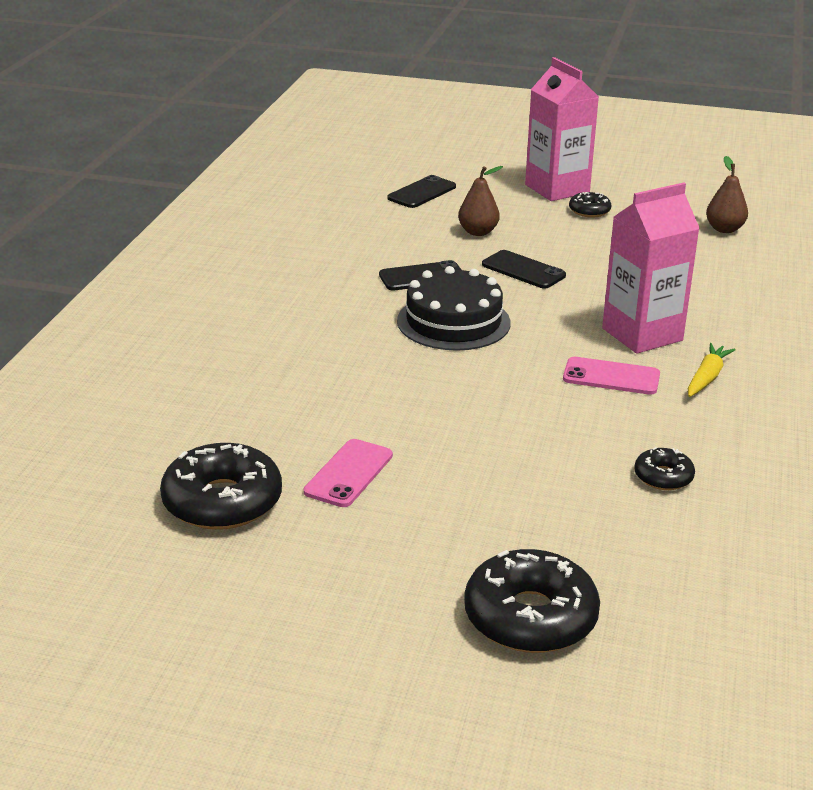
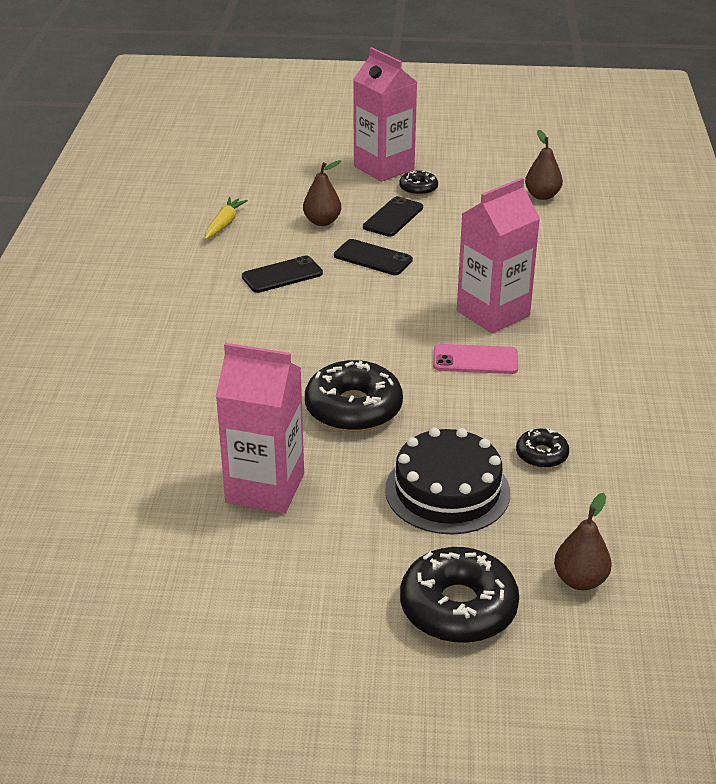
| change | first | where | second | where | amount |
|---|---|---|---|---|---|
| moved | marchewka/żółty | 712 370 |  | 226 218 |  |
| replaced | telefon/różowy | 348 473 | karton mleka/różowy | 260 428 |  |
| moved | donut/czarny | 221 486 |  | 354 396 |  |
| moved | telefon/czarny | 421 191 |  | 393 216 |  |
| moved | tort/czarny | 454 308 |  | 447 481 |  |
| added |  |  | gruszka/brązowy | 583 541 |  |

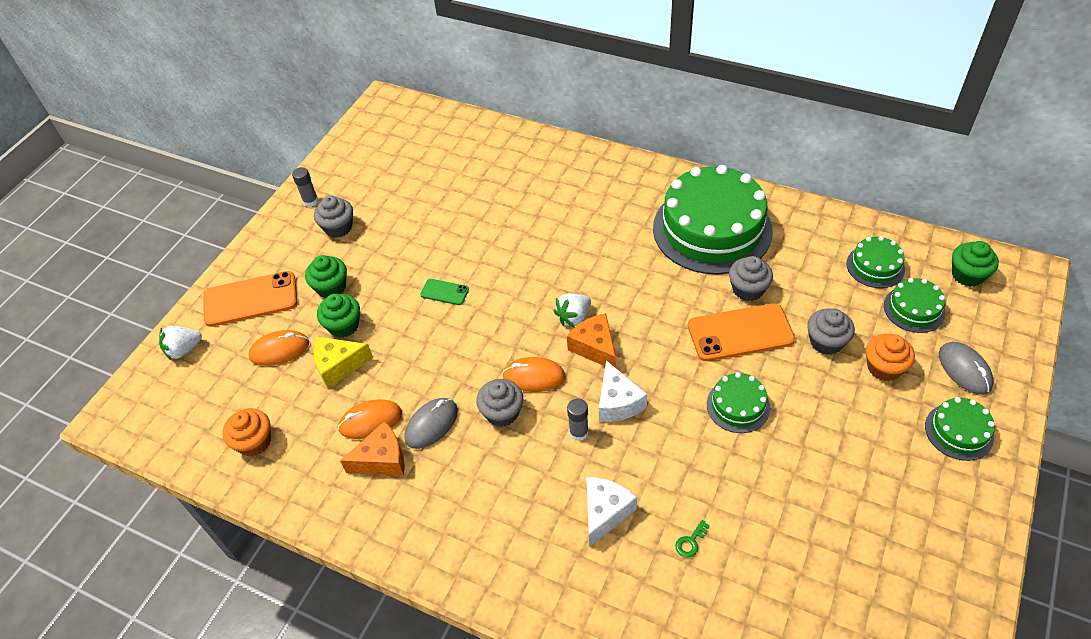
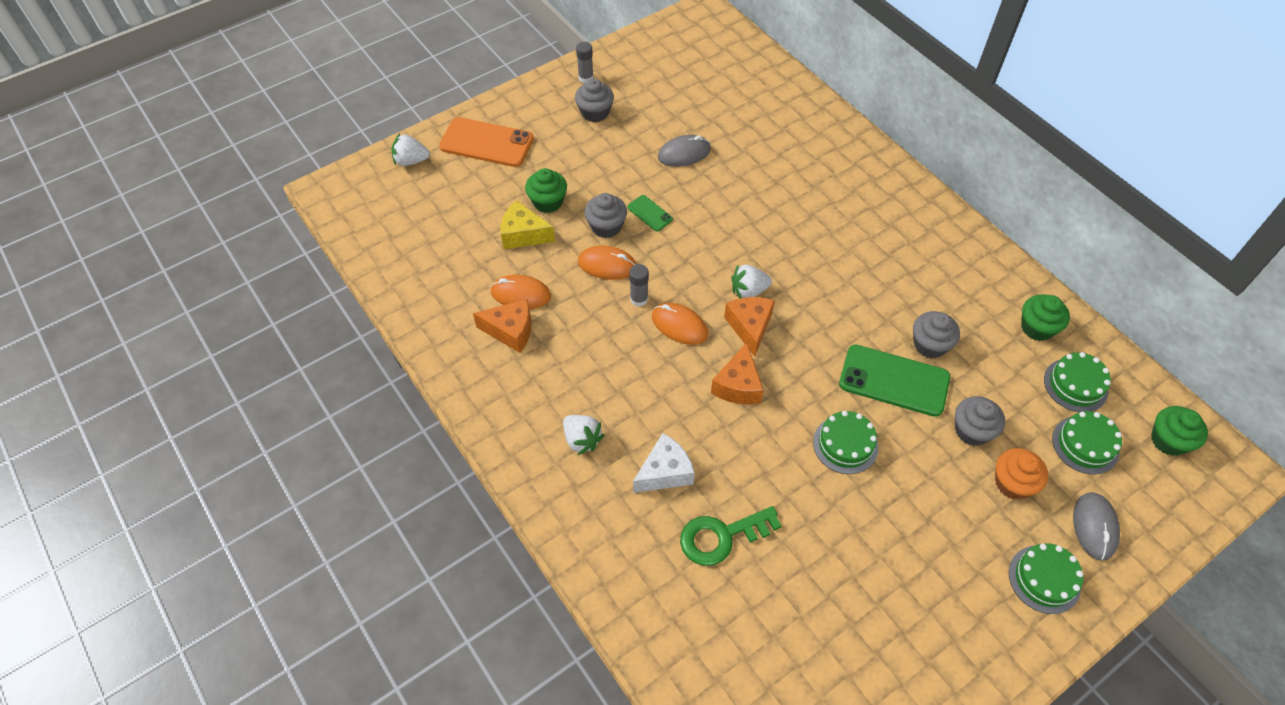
| change | first | where | second | where | amount |
|---|---|---|---|---|---|
| added |  |  | truskawka/biały | 584 435 |  |
| moved | myszka/pomarańczowy | 278 348 |  | 607 263 |  |
| moved | muffinka/szary | 499 403 |  | 605 215 |  |
| moved | klej w sztyfcie/szary | 578 419 |  | 639 285 |  |
| moved | myszka/szary | 431 423 |  | 684 151 |  |
| resized | klucz/zielony | 692 539 |  | 730 536 | x2.34 |
| recoloured | ser/biały | 623 391 | ser/pomarańczowy | 737 373 |  |
| recoloured | telefon/pomarańczowy | 741 332 | telefon/zielony | 894 381 |  |
| moved | muffinka/zielony | 326 276 |  | 1045 317 |  |
| removed | muffinka/pomarańczowy | 246 432 |  |  |  |
| removed | tort/zielony | 713 219 |  |  |  |

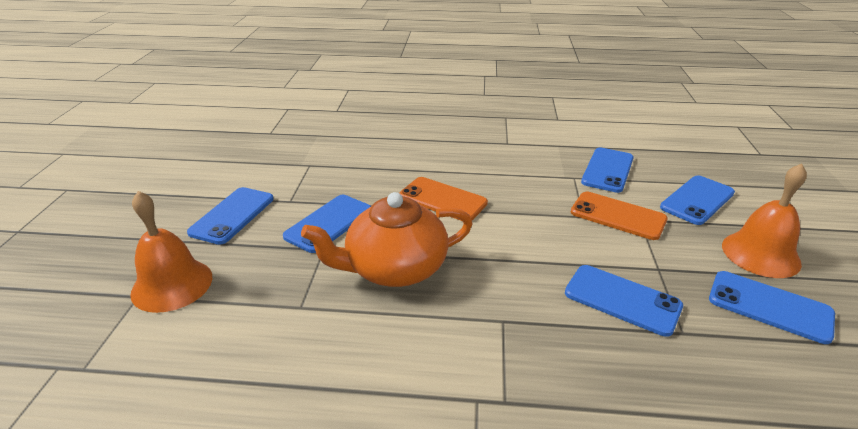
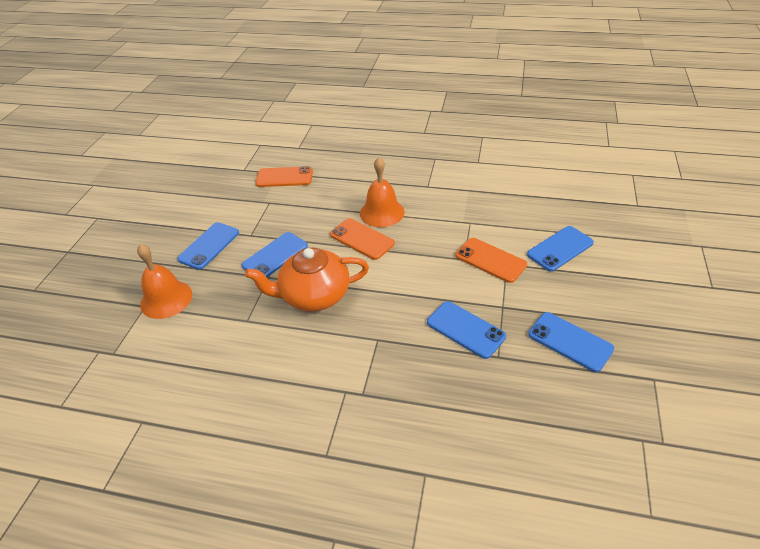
| change | first | where | second | where | amount |
|---|---|---|---|---|---|
| added |  |  | telefon/pomarańczowy | 284 176 |  |
| moved | dzwonek/pomarańczowy | 764 221 |  | 382 192 |  |
| removed | telefon/niebieski | 607 170 |  |  |  |

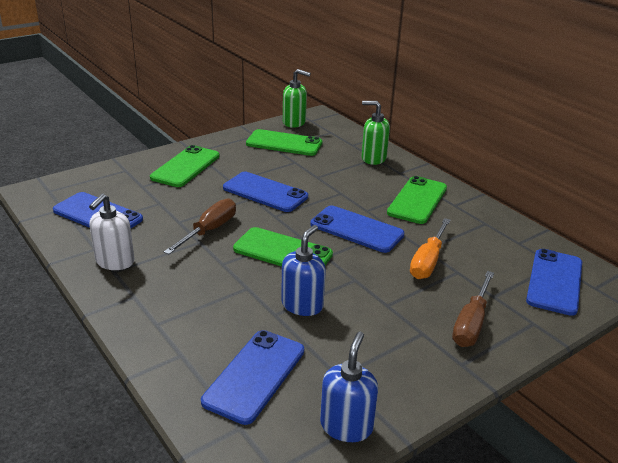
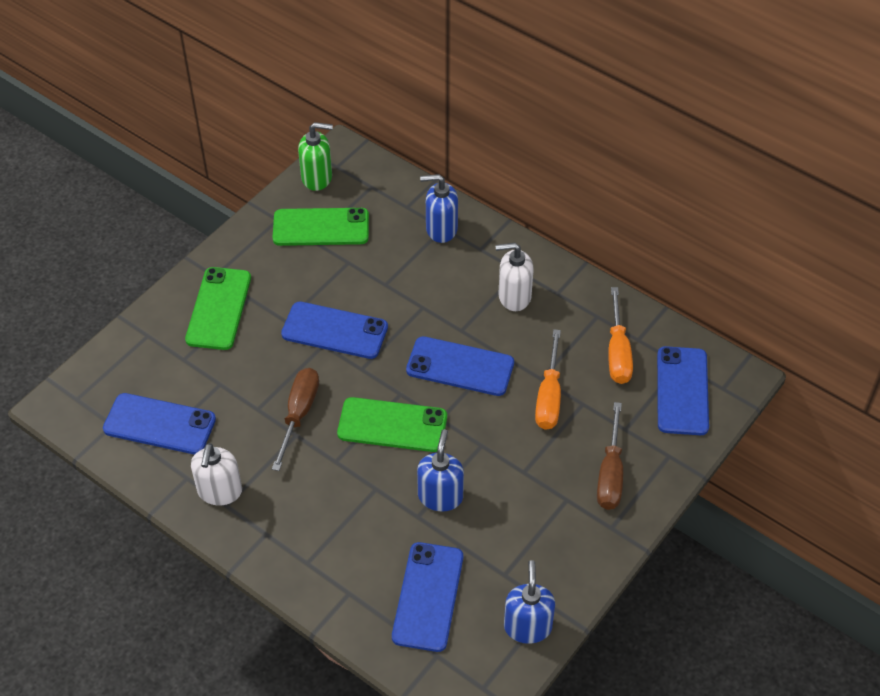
| change | first | where | second | where | amount |
|---|---|---|---|---|---|
| recoloured | dozownik mydła/zielony | 376 133 | dozownik mydła/niebieski | 439 208 |  |
| replaced | telefon/zielony | 417 200 | dozownik mydła/biały | 514 277 |  |
| added |  |  | śrubokręt/pomarańczowy | 620 335 |  |

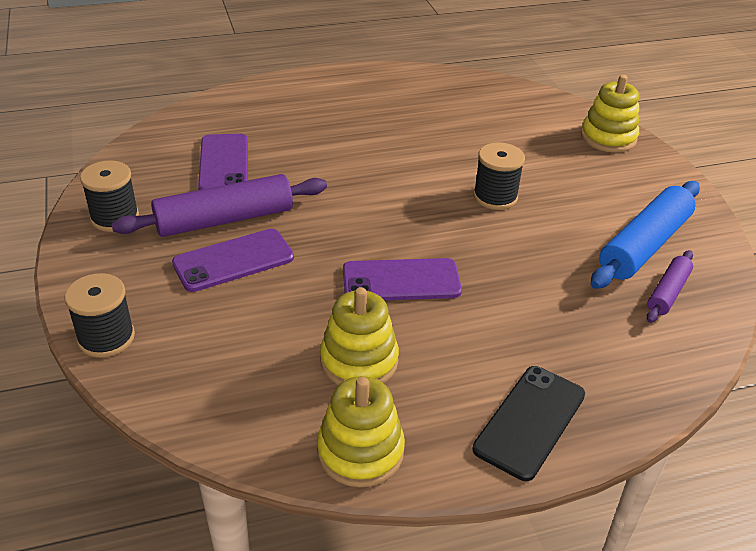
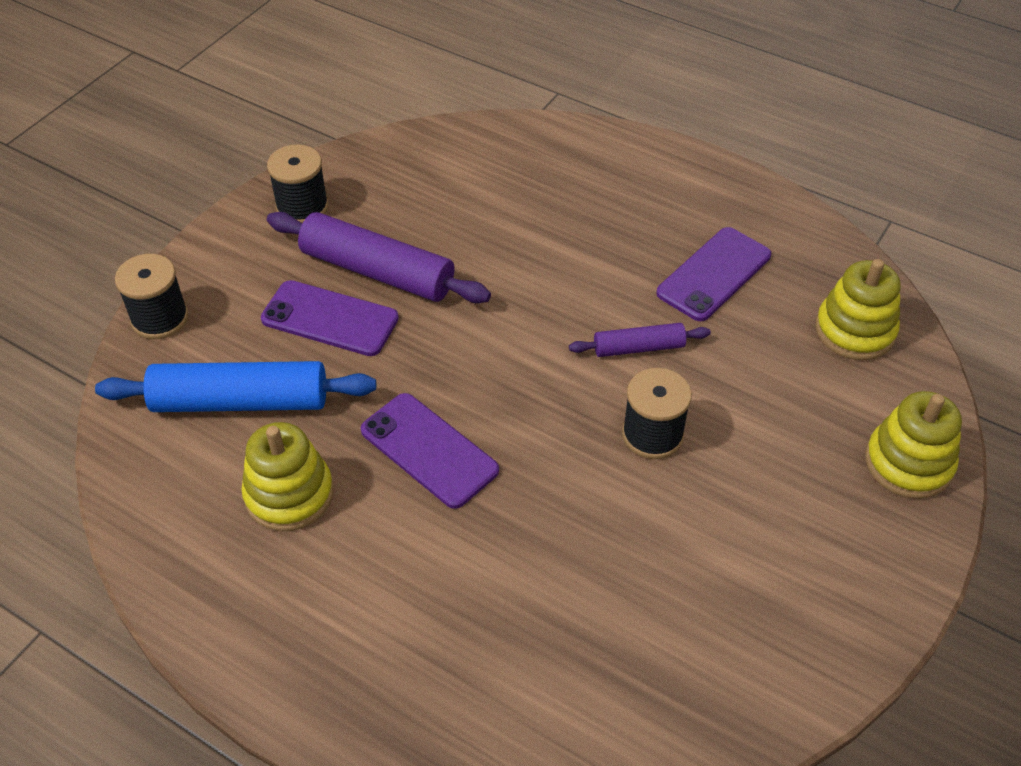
| change | first | where | second | where | amount |
|---|---|---|---|---|---|
| moved | wałek do ciasta/niebieski | 645 235 |  | 235 386 |  |
| moved | wałek do ciasta/fioletowy | 669 286 |  | 640 340 |  |
| moved | telefon/fioletowy | 223 162 |  | 713 274 |  |
| moved | zabawka nakładanka/żółty | 361 431 |  | 858 309 |  |
| removed | telefon/czarny | 528 423 |  |  |  |

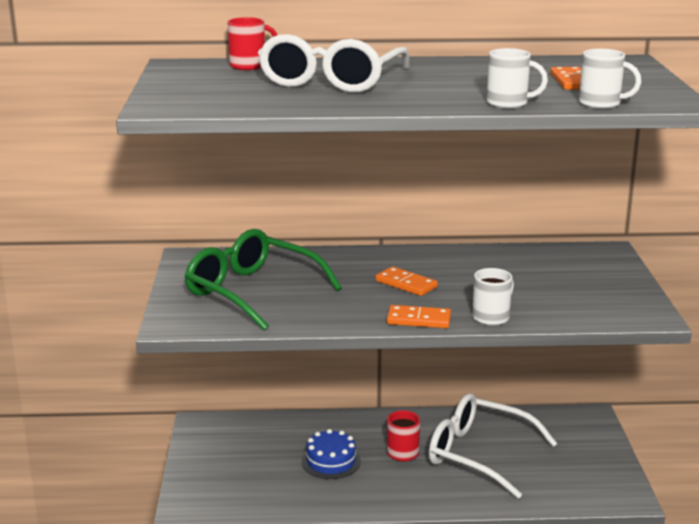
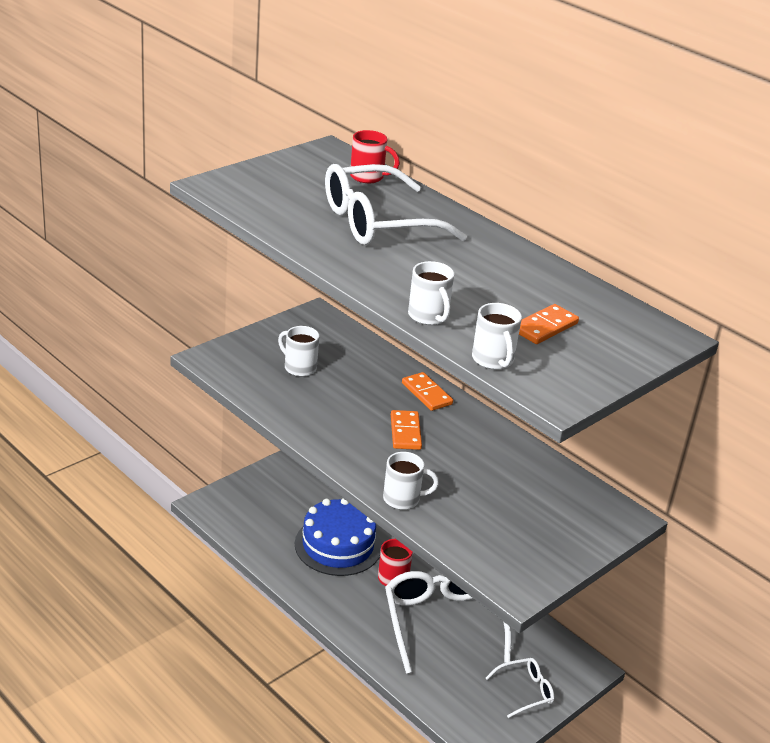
| change | first | where | second | where | amount |
|---|---|---|---|---|---|
| replaced | okulary/zielony | 263 279 | kubek/biały | 298 351 |  |
| resized | tort/niebieski | 331 454 |  | 338 537 | x1.57 |
| moved | kostka domina/pomarańczowy | 419 316 |  | 427 391 |  |
| added |  |  | okulary/biały | 520 688 |  |

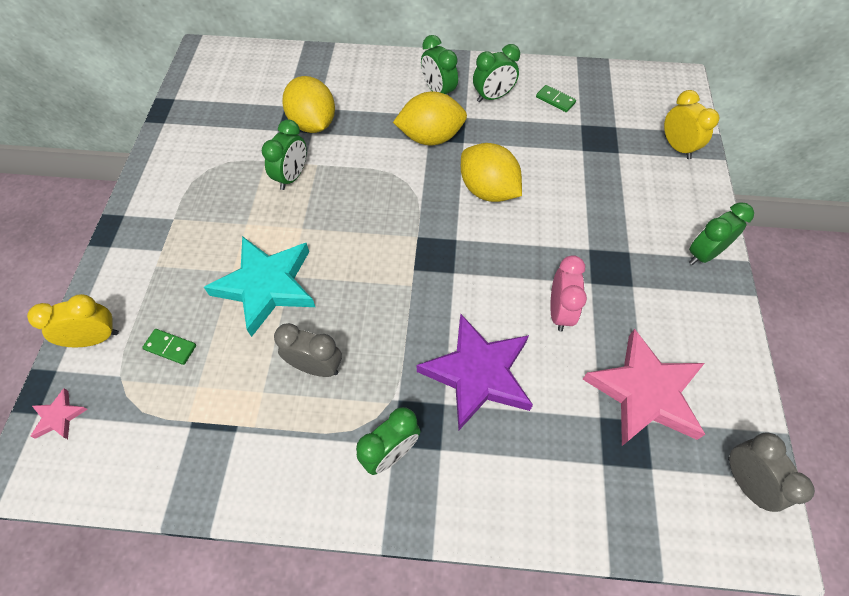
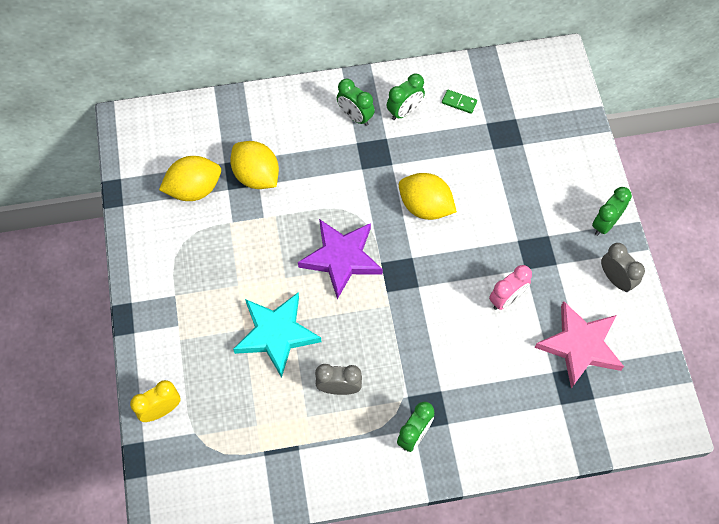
| change | first | where | second | where | amount |
|---|---|---|---|---|---|
| moved | cytryna/żółty | 430 118 |  | 190 178 |  |
| moved | gwiazda/fioletowy | 475 372 |  | 340 259 |  |
| turned | budzik/różowy | 568 293 |  | 510 287 | 60 degrees clockwise |
| moved | budzik/szary | 771 472 |  | 623 267 |  |
| removed | gwiazda/różowy | 59 413 |  |  |  |
| removed | kostka domina/zielony | 169 347 |  |  |  |
| removed | budzik/zielony | 284 154 |  |  |  |
| removed | budzik/żółty | 691 124 |  |  |  |

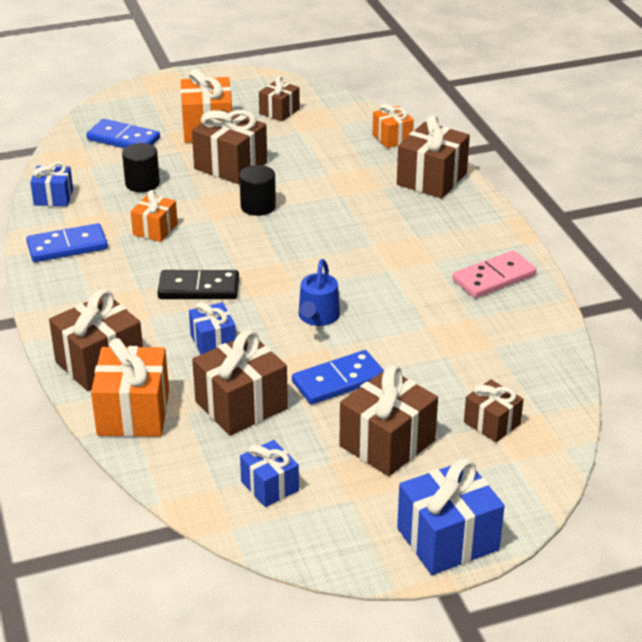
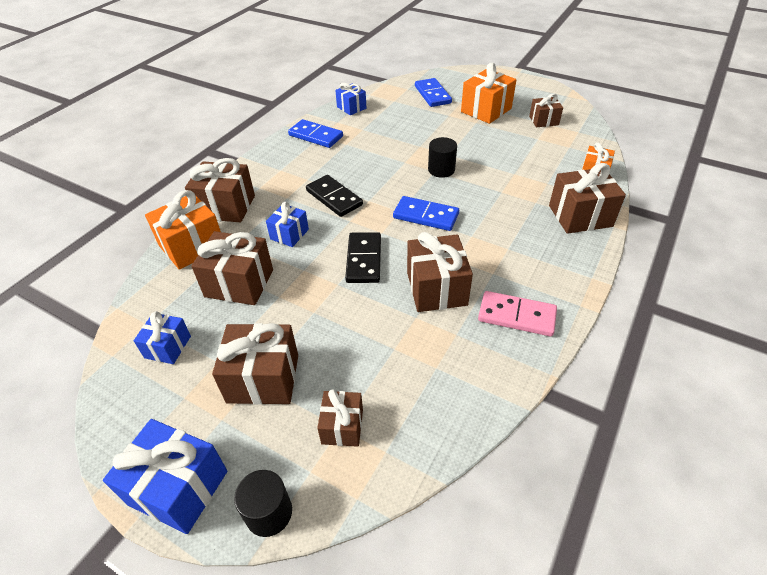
| change | first | where | second | where | amount |
|---|---|---|---|---|---|
| moved | walec/czarny | 141 167 |  | 263 503 |  |
| replaced | konewka/niebieski | 319 292 | kostka domina/czarny | 363 257 |  |
| moved | kostka domina/niebieski | 338 377 |  | 426 213 |  |
| moved | prezent/brązowy | 229 146 |  | 440 272 |  |
| removed | prezent/pomarańczowy | 154 216 |  |  |  |

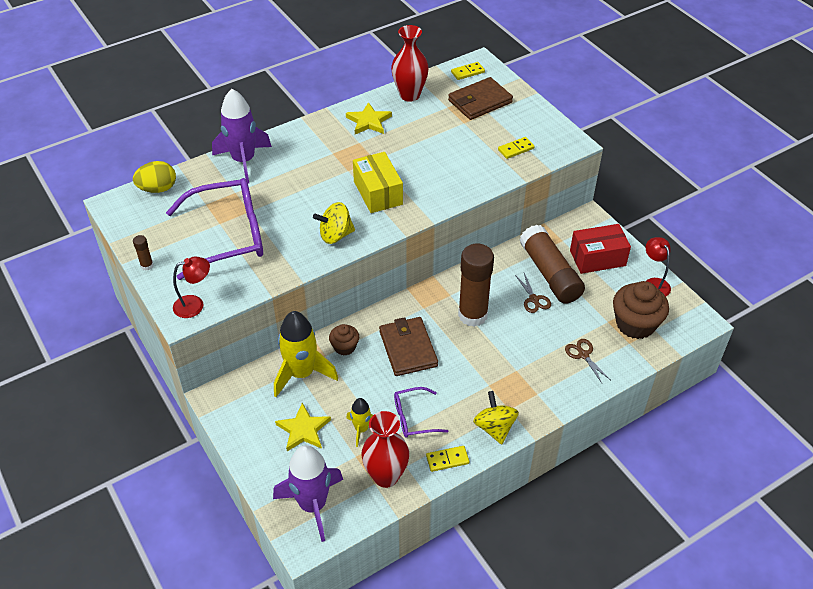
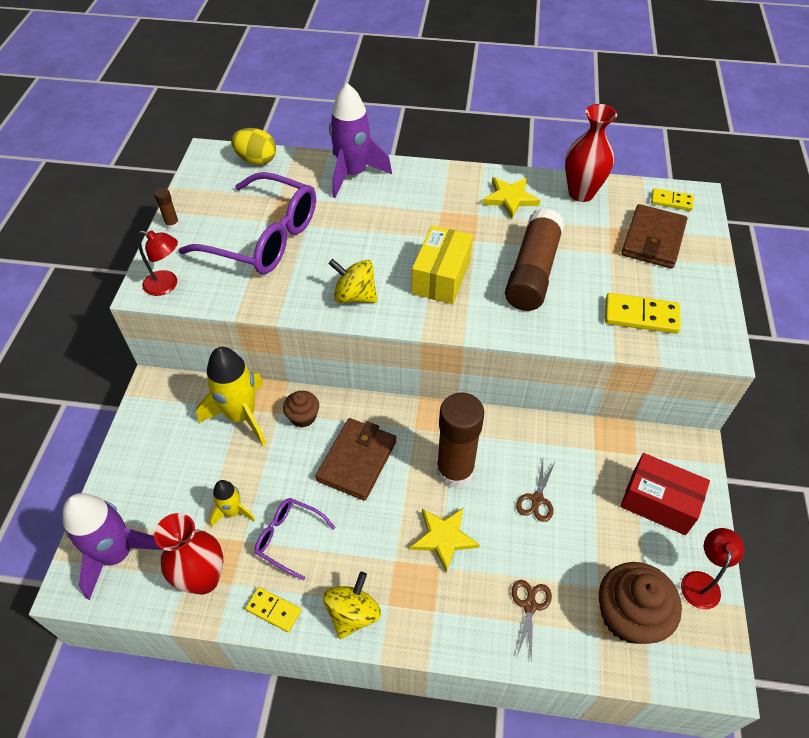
| change | first | where | second | where | amount |
|---|---|---|---|---|---|
| moved | gwiazda/żółty | 303 427 |  | 445 540 |  |
| moved | klej w sztyfcie/brązowy | 552 264 |  | 535 259 |  |
| resized | kostka domina/żółty | 516 148 |  | 643 313 | x1.58 |
| turned | portfel/brązowy | 480 98 |  | 654 236 | 75 degrees counterclockwise |

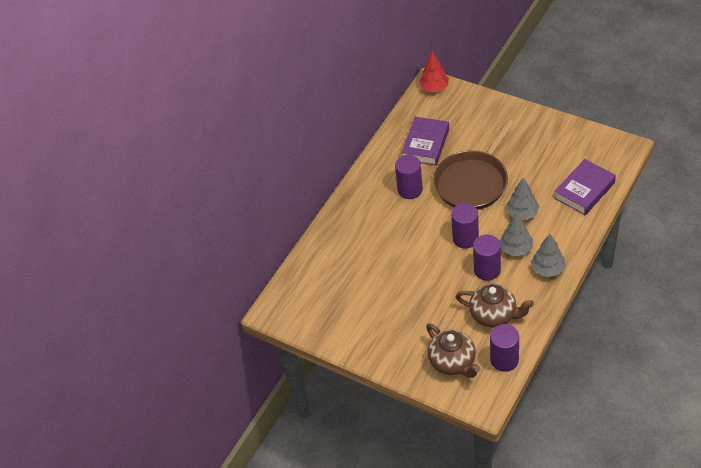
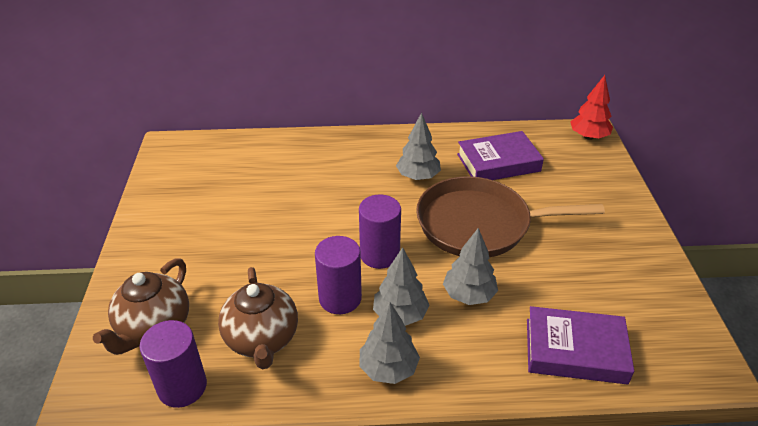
| change | first | where | second | where | amount |
|---|---|---|---|---|---|
| replaced | walec/fioletowy | 409 177 | drzewko/szary | 418 146 |  |

